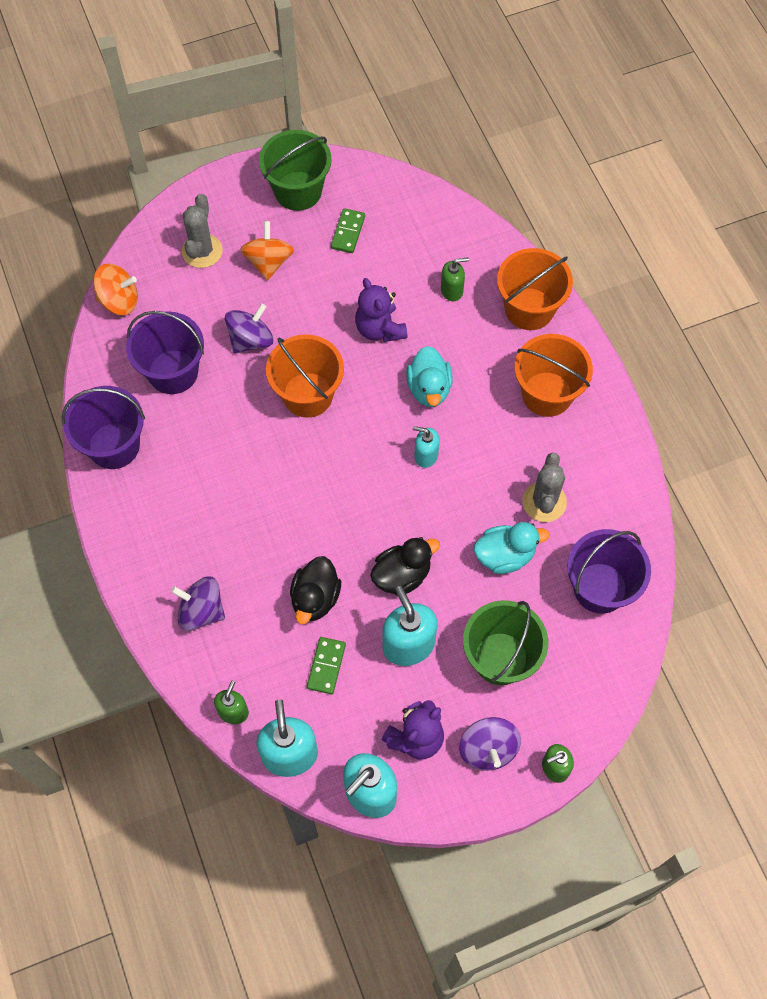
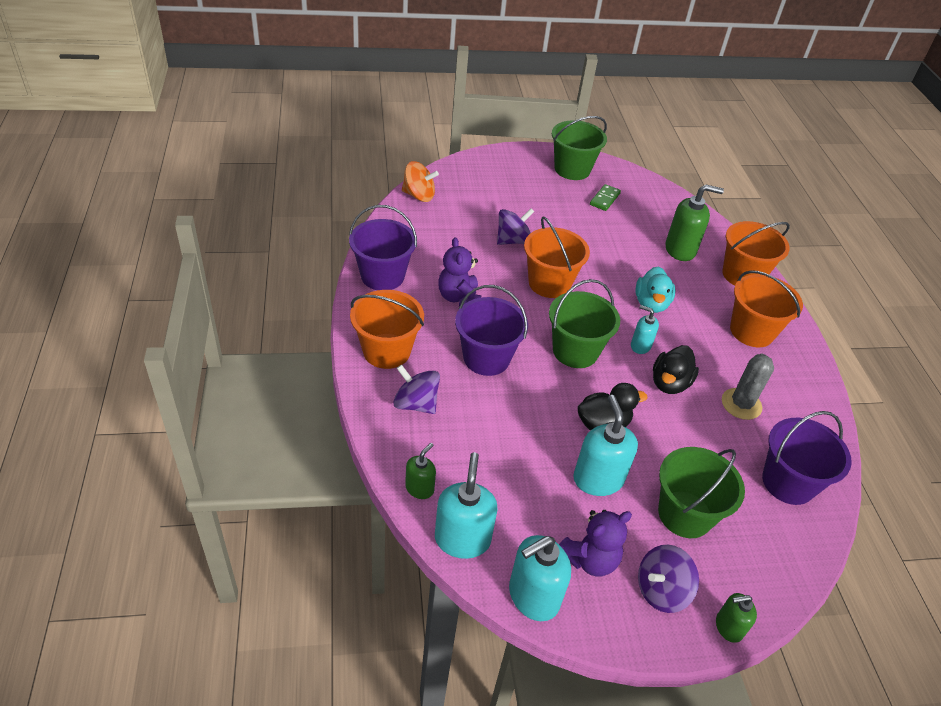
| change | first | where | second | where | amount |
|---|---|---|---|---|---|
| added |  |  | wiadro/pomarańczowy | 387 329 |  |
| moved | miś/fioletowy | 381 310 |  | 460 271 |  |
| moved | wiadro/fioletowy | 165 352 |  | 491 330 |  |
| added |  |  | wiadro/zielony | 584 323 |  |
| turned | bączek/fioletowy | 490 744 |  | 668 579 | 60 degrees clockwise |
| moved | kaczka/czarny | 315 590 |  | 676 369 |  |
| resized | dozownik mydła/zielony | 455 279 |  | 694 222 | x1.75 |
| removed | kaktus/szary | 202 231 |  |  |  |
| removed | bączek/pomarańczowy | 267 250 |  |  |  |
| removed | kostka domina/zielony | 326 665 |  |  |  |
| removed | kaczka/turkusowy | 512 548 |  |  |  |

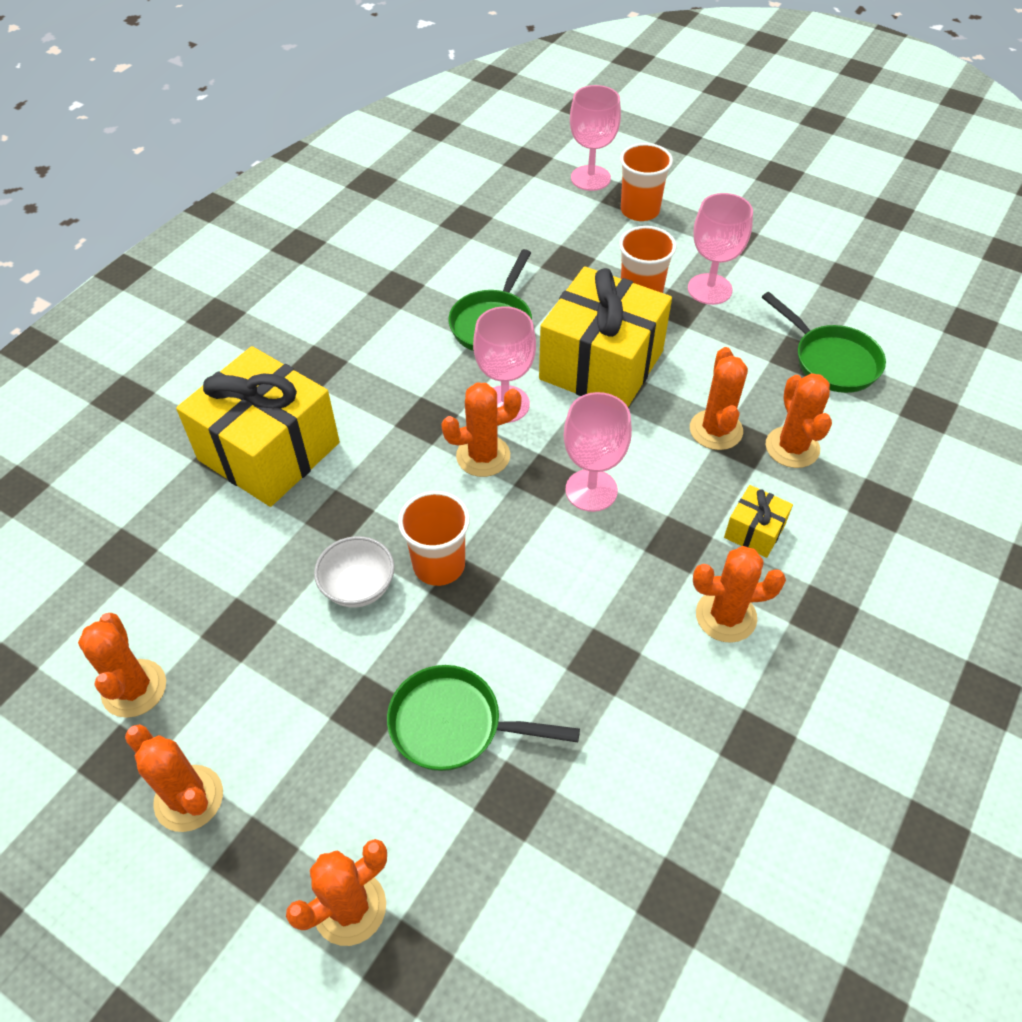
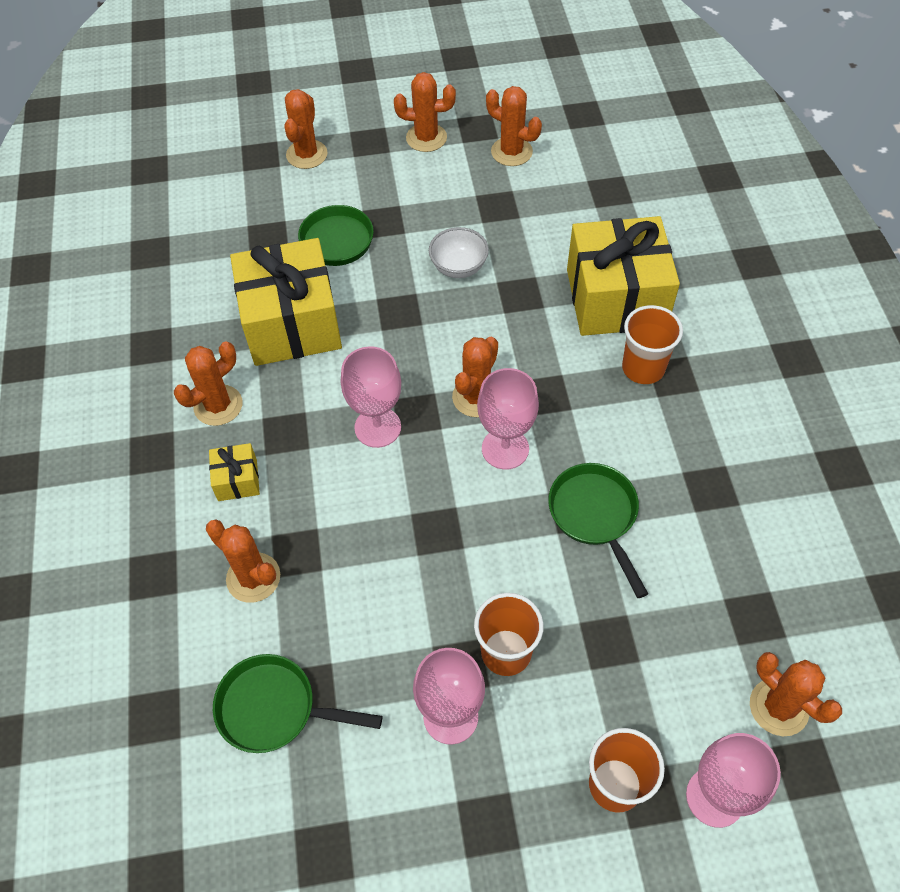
| change | first | where | second | where | amount |
|---|---|---|---|---|---|
| moved | prezent/żółty | 605 336 |  | 286 302 |  |
| moved | szklanka/pomarańczowy | 434 538 |  | 652 344 |  |
| moved | kaktus/pomarańczowy | 719 398 |  | 796 694 |  |

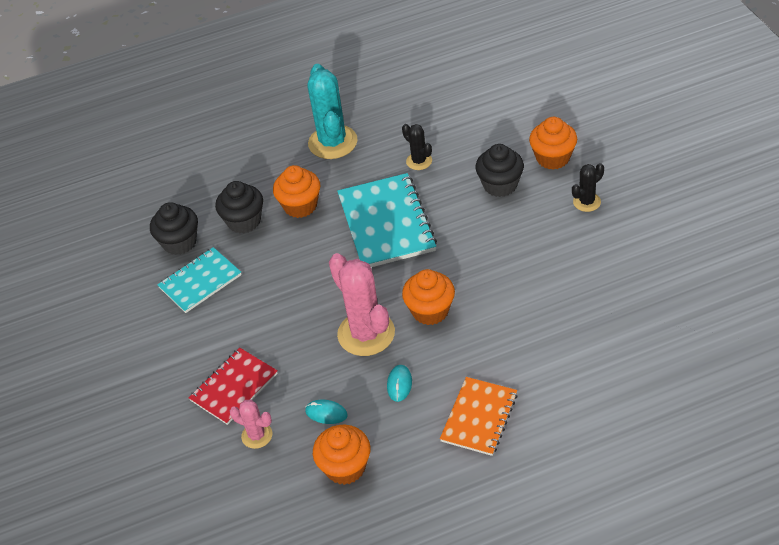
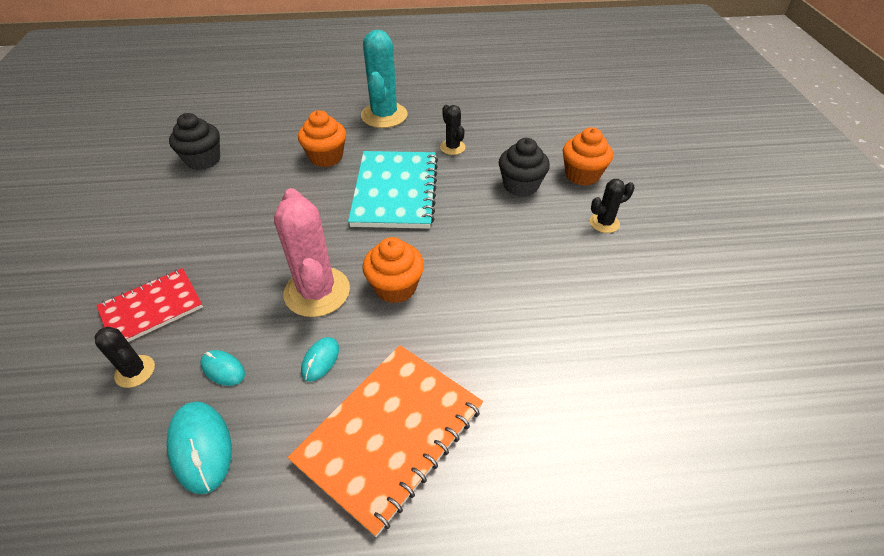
| change | first | where | second | where | amount |
|---|---|---|---|---|---|
| recoloured | kaktus/różowy | 251 424 | kaktus/czarny | 124 357 |  |
| replaced | muffinka/pomarańczowy | 341 455 | myszka/turkusowy | 199 447 |  |
| resized | zeszyt/pomarańczowy | 479 416 |  | 385 441 | x1.58 |
| removed | zeszyt/turkusowy | 199 280 |  |  |  |
| removed | muffinka/czarny | 239 207 |  |  |  |

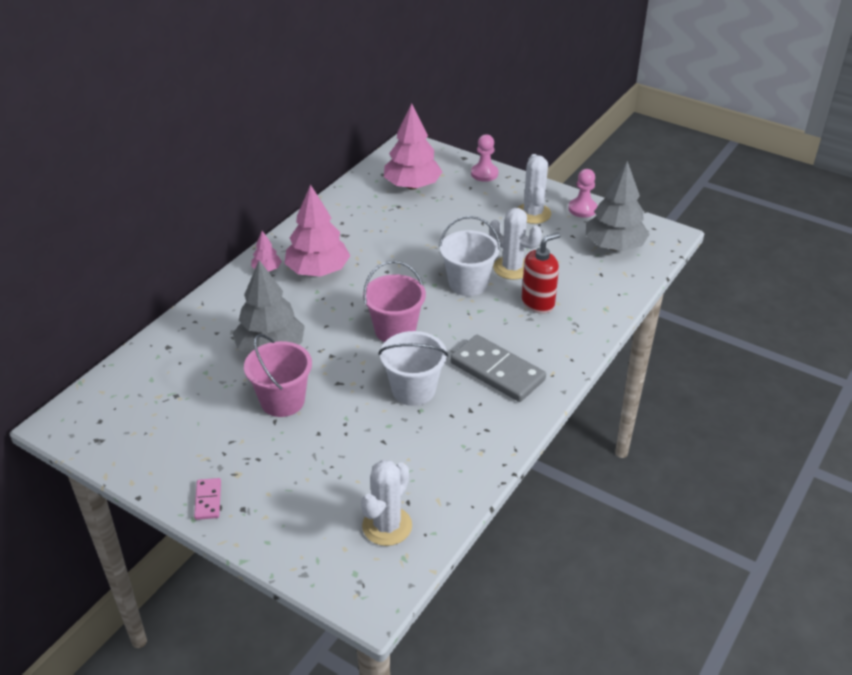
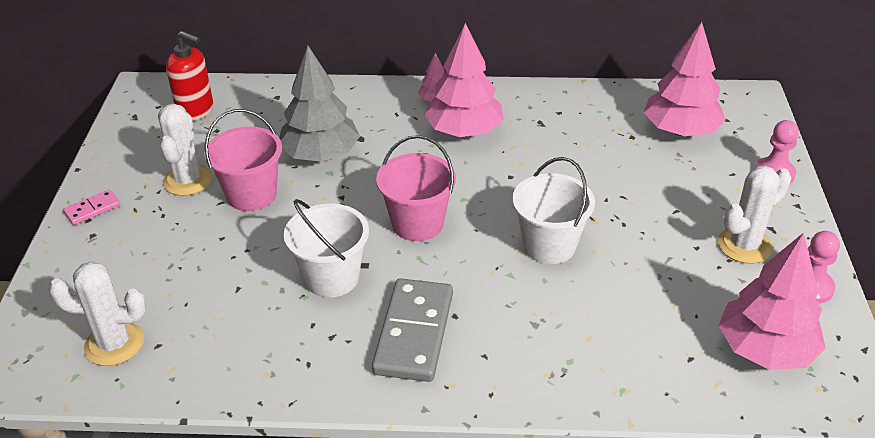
| change | first | where | second | where | amount |
|---|---|---|---|---|---|
| moved | kaktus/biały | 515 244 |  | 185 150 |  |
| moved | dozownik mydła/czerwony | 541 273 |  | 190 76 |  |
| recoloured | drzewko/szary | 618 206 | drzewko/różowy | 772 301 |  |

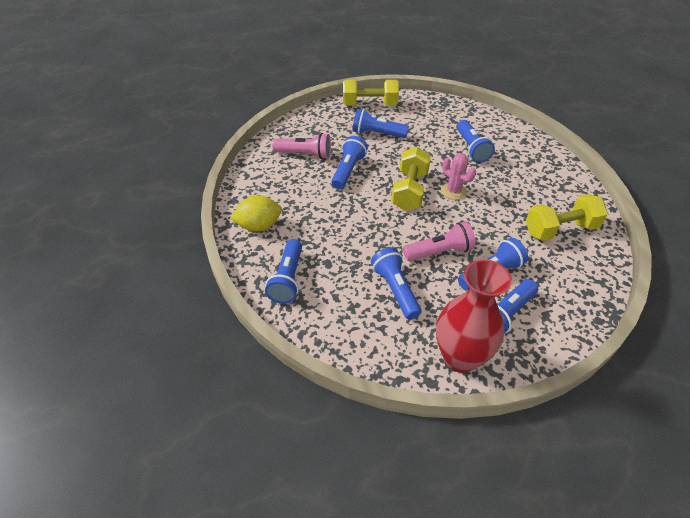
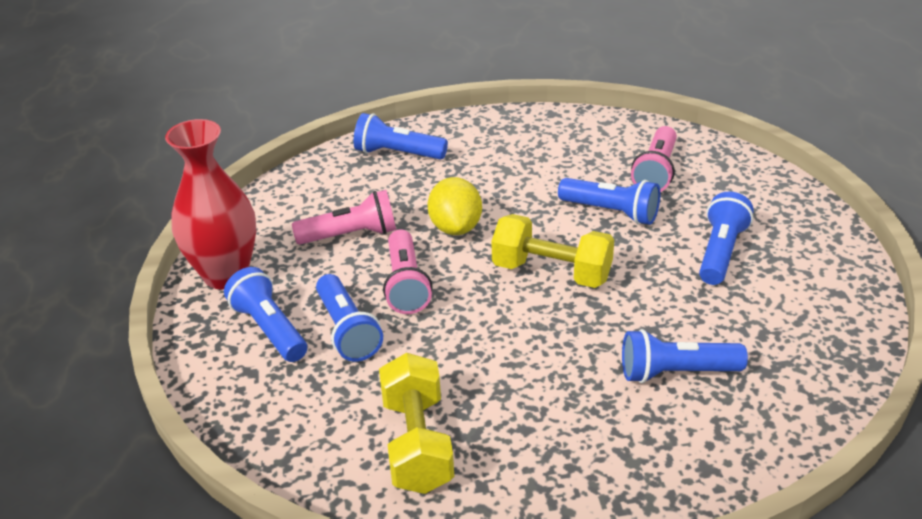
| change | first | where | second | where | amount |
|---|---|---|---|---|---|
| recoloured | latarka/niebieski | 396 283 | latarka/różowy | 344 217 |  |
| moved | cytryna/żółty | 256 213 |  | 454 206 |  |
| removed | hantel/żółty | 371 93 |  |  |  |
| removed | kaktus/różowy | 458 176 |  |  |  |

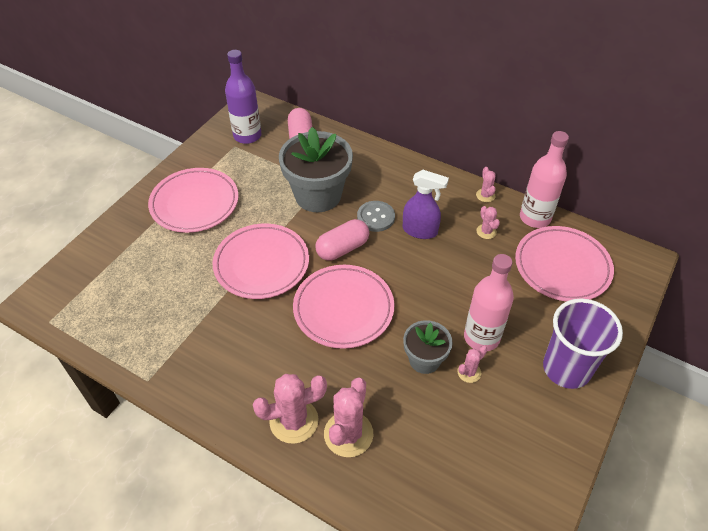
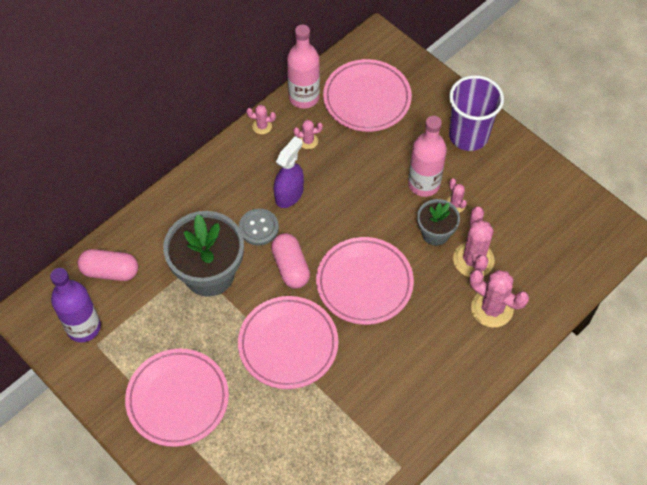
| change | first | where | second | where | amount |
|---|---|---|---|---|---|
| moved | kaktus/różowy | 290 409 |  | 474 242 |  |

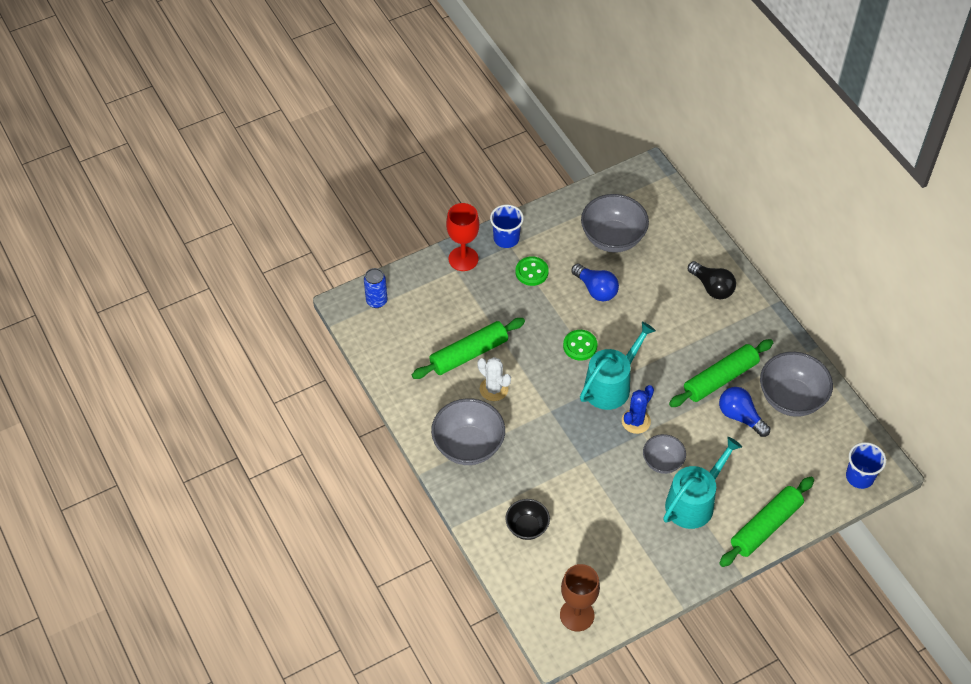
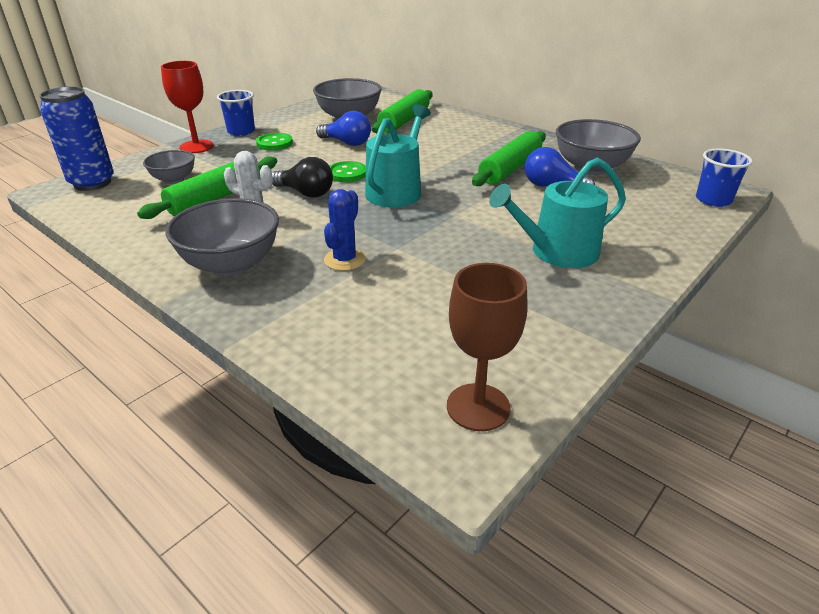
| change | first | where | second | where | amount |
|---|---|---|---|---|---|
| resized | puszka/niebieski | 376 288 |  | 76 138 | x1.67 |
| moved | miska/szary | 664 454 |  | 169 167 |  |
| moved | żarówka/czarny | 712 280 |  | 302 177 |  |
| moved | kaktus/niebieski | 638 409 |  | 345 230 |  |
| moved | wałek do ciasta/zielony | 766 522 |  | 402 111 |  |
| turned | konewka/turkusowy | 702 483 |  | 557 212 | 135 degrees counterclockwise |
| removed | miska/czarny | 527 519 |  |  |  |

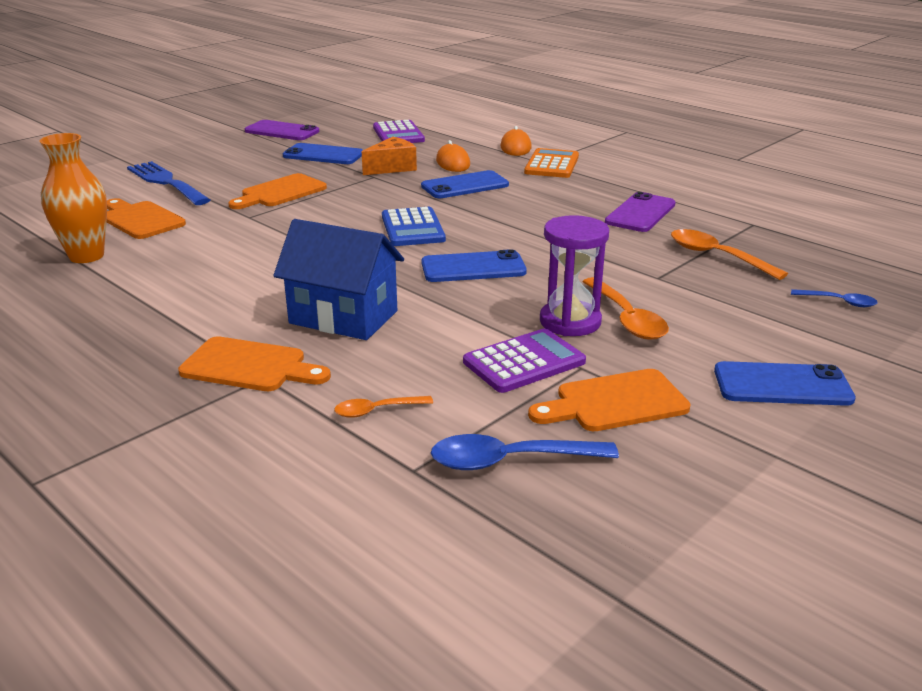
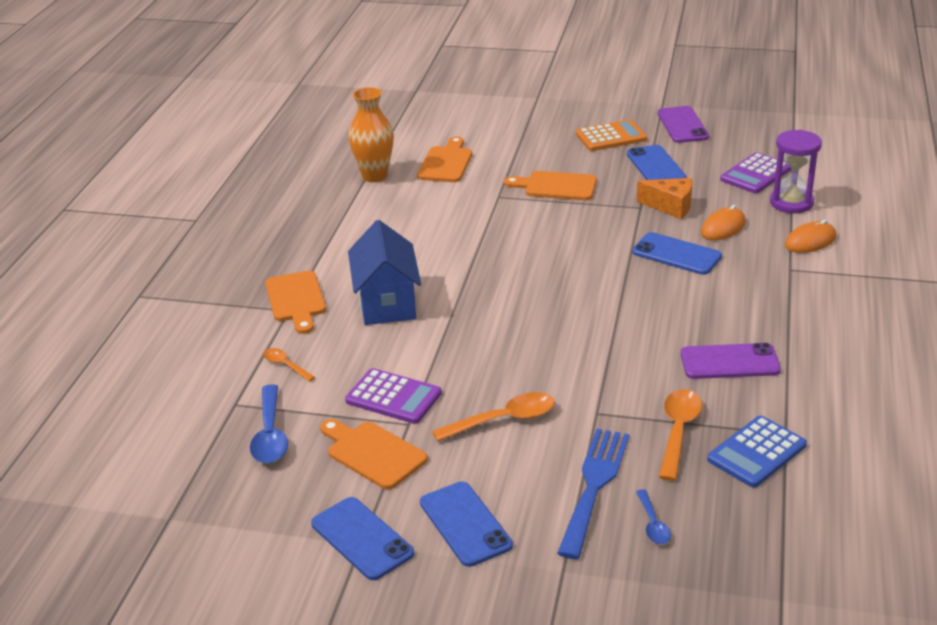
| change | first | where | second | where | amount |
|---|---|---|---|---|---|
| turned | łyżka/niebieski | 525 452 |  | 269 423 | 150 degrees counterclockwise |
| moved | telefon/niebieski | 474 265 |  | 362 538 |  |
| turned | łyżka/pomarańczowy | 625 308 |  | 493 417 | 150 degrees counterclockwise |
| moved | widelec/niebieski | 168 183 |  | 593 494 |  |
| moved | kalkulator/pomarańczowy | 551 163 |  | 611 135 |  |
| moved | kalkulator/niebieski | 414 226 |  | 757 451 |  |
| moved | klepsydra/fioletowy | 574 275 |  | 796 171 |  |

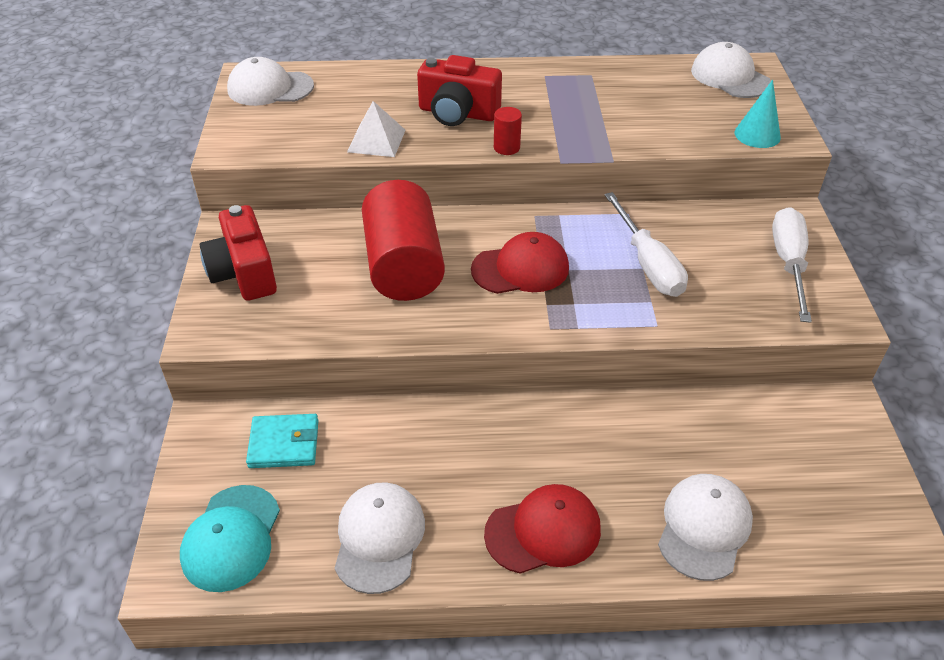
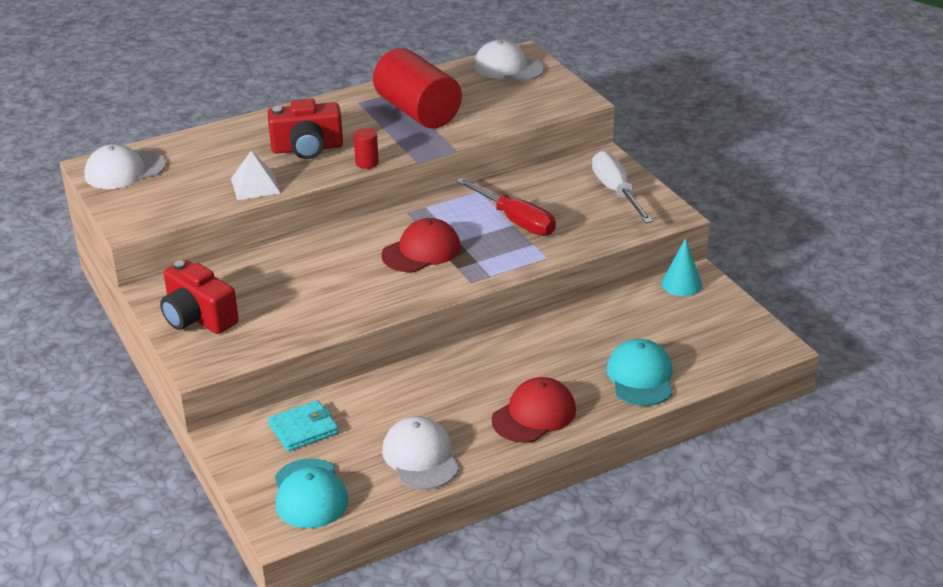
| change | first | where | second | where | amount |
|---|---|---|---|---|---|
| moved | walec/czerwony | 403 240 |  | 417 88 |  |
| recoloured | śrubokręt/biały | 646 244 | śrubokręt/czerwony | 506 206 |  |
| recoloured | czapka/biały | 705 527 | czapka/turkusowy | 640 372 |  |
| moved | stożek/turkusowy | 758 114 |  | 681 267 |  |

